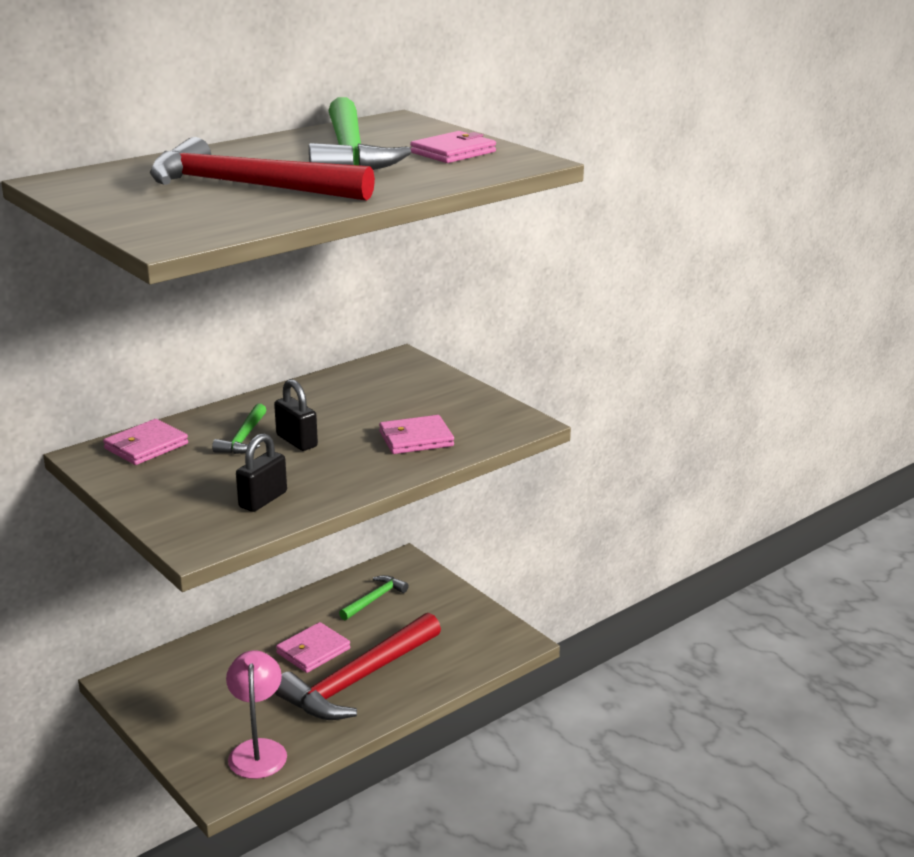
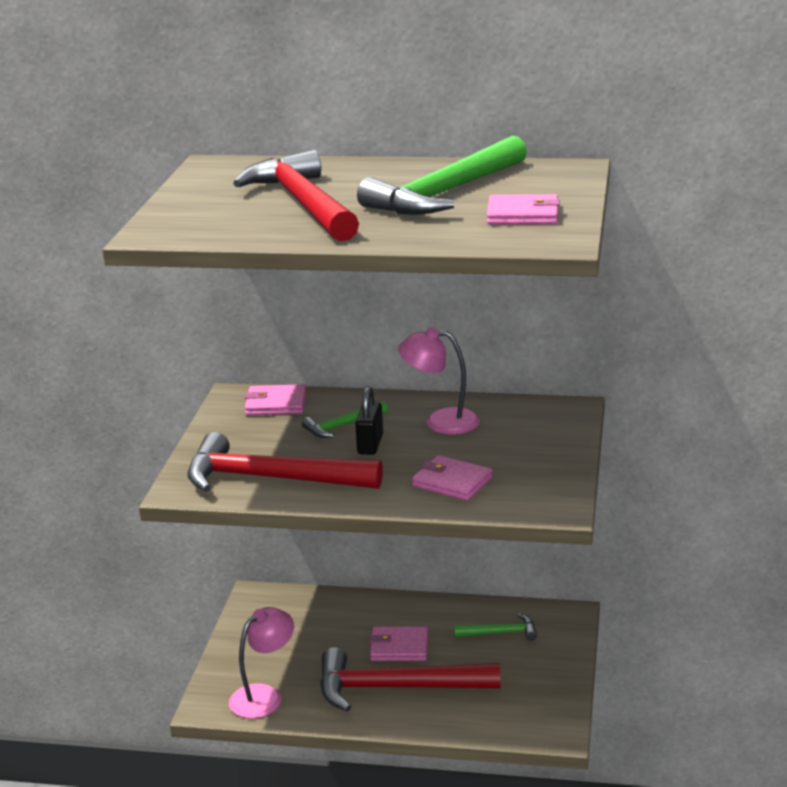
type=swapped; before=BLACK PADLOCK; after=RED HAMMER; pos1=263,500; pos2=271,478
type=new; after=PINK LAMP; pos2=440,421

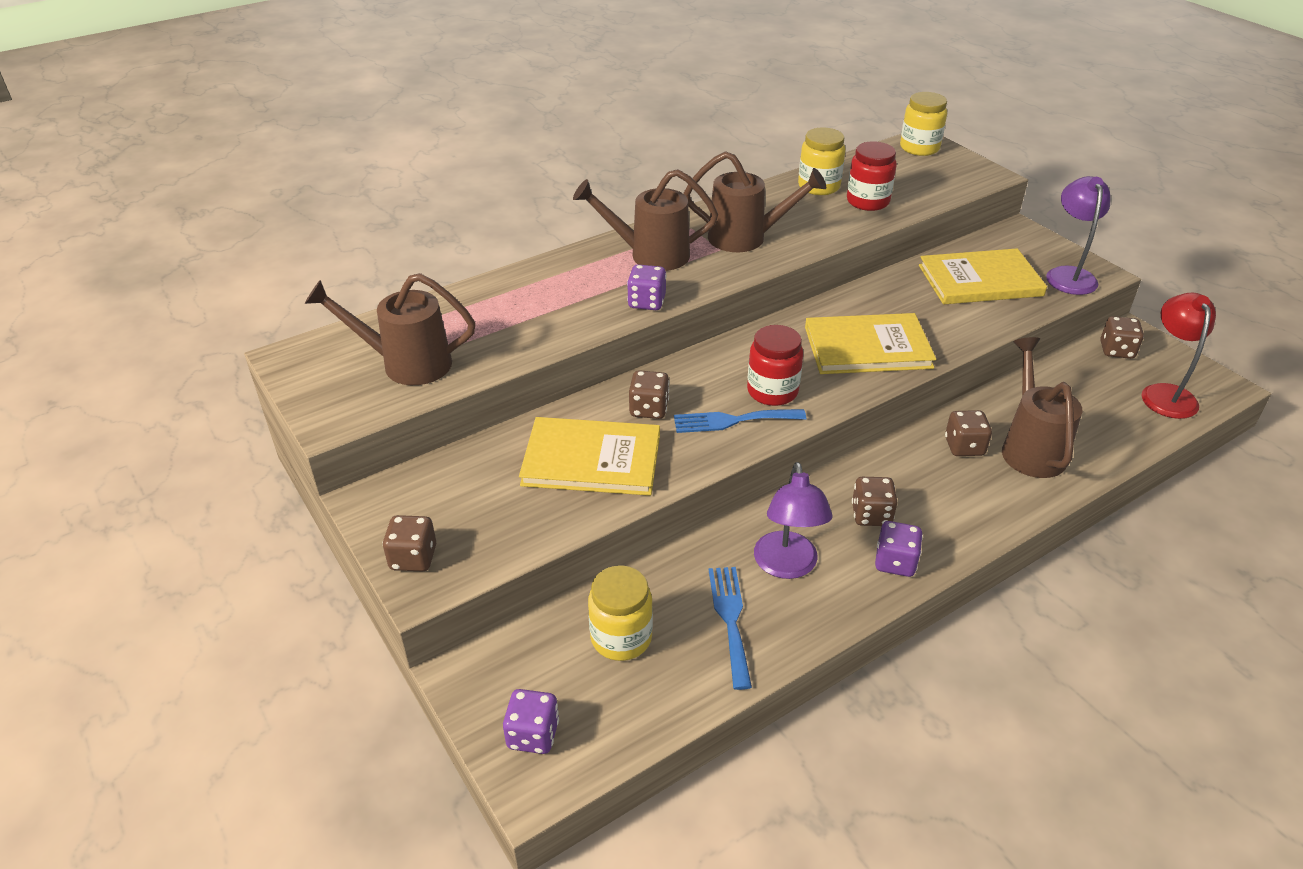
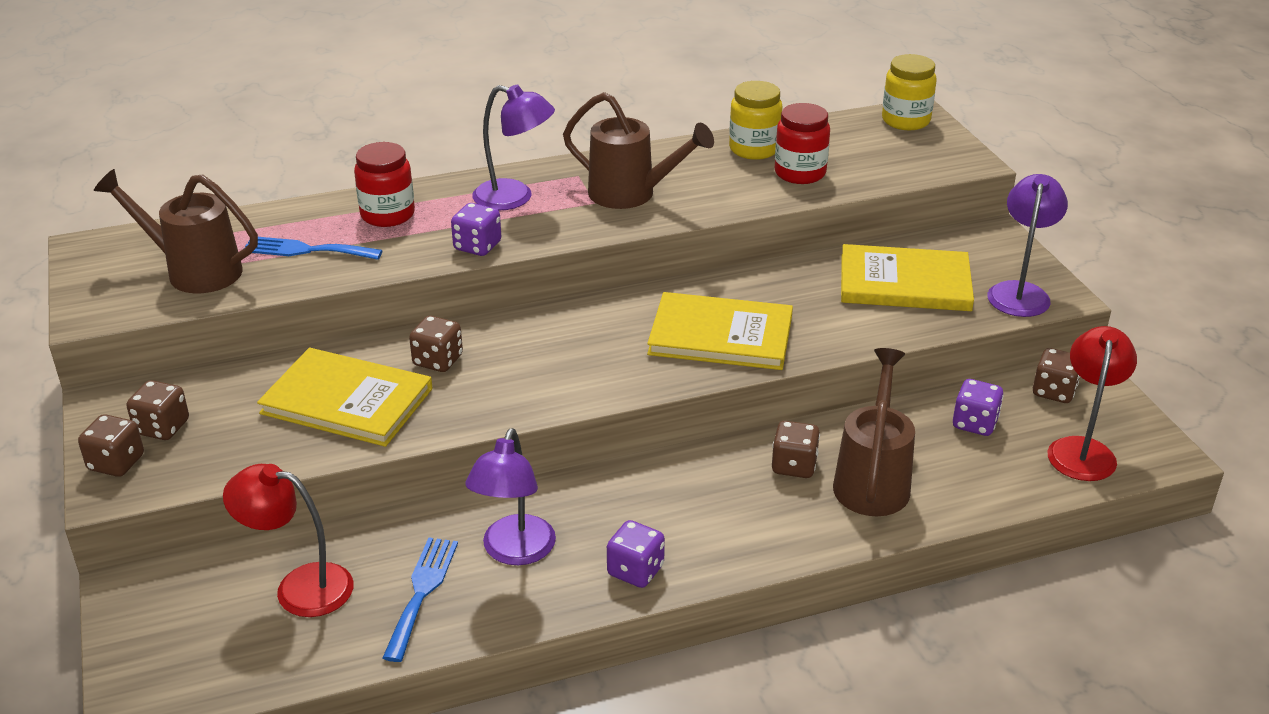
type=shifted; before=BROWN DICE; pos1=871,515; pos2=162,427
type=swapped; before=YELLOW JAR; after=RED LAMP; pos1=621,638; pos2=299,587
type=shifted; before=BLUE FORK; pos1=732,420; pos2=306,250
type=shifted; before=RED JAR; pos1=772,391; pos2=387,215
type=swapped; before=BROWN WATERING CAN; after=PURPLE LAMP; pos1=651,255; pos2=514,198
type=shifted; before=PURPLE DICE; pos1=533,735; pos2=974,423

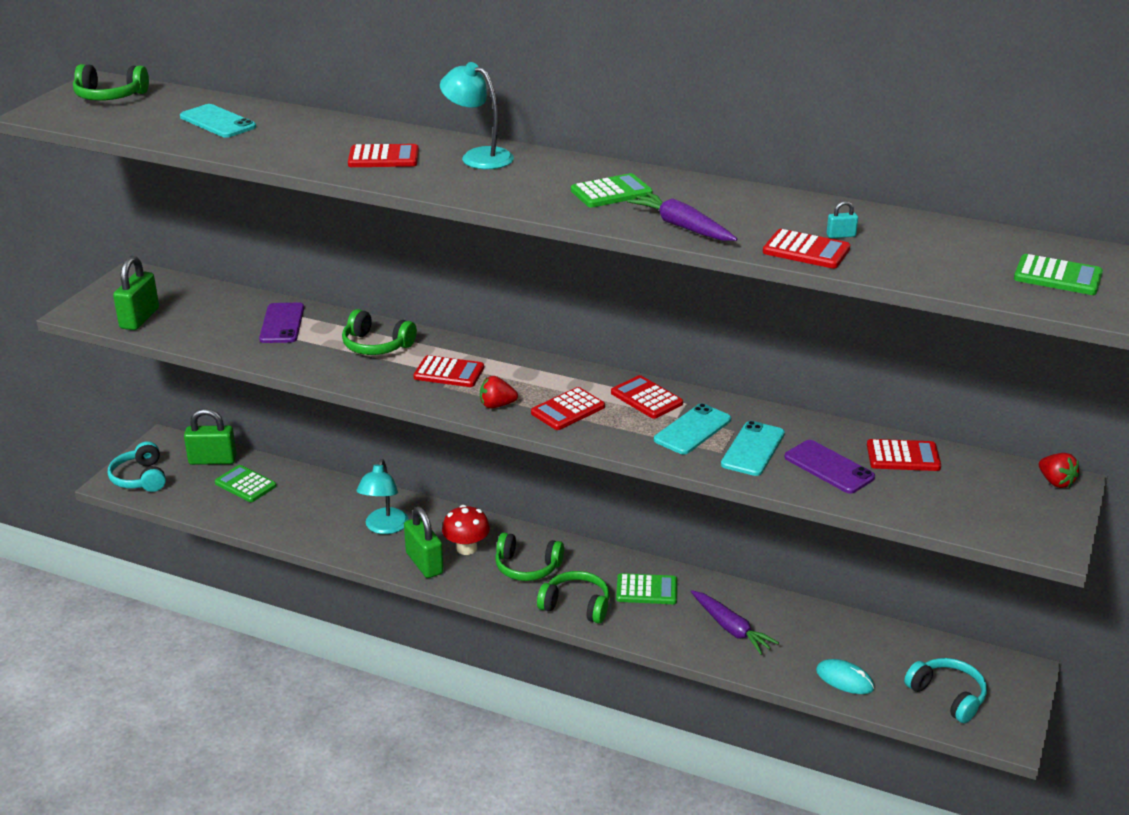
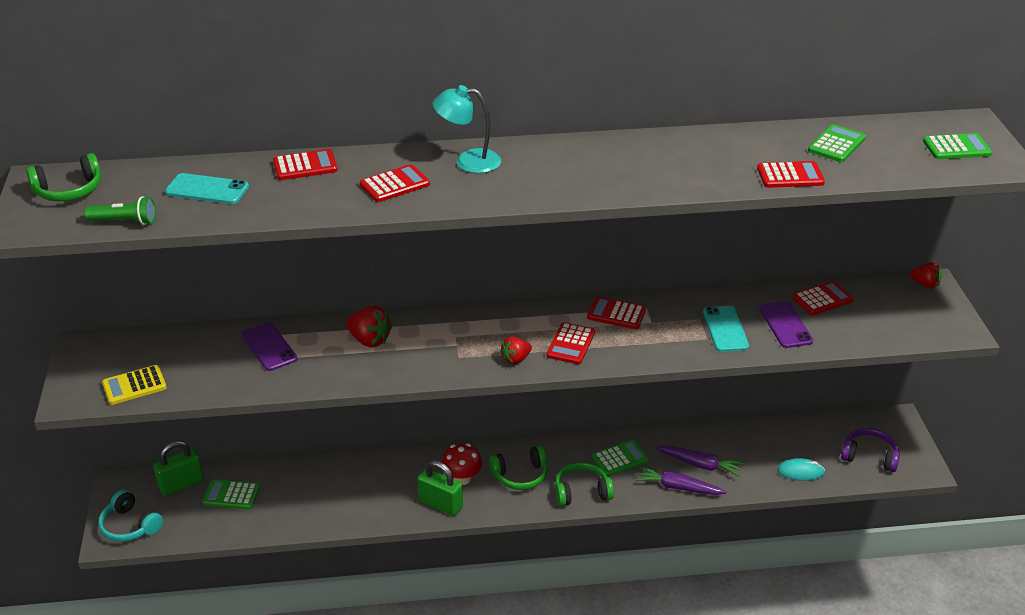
type=new; after=GREEN FLASHLIGHT; pos2=124,221
type=swapped; before=GREEN PADLOCK; after=YELLOW CALCULATOR; pos1=139,318; pos2=134,386
type=shifted; before=RED CALCULATOR; pos1=449,373; pos2=305,166
type=swapped; before=GREEN HEADPHONES; after=RED STRAWBERRY; pos1=376,346; pos2=369,340
type=shifted; before=PURPLE CARROT; pos1=682,226; pos2=678,487
type=rotated; before=PURPLE PHONE; pos1=829,467; pos2=785,325; turn=60
type=shifted; before=GREEN CALCULATOR; pos1=611,192; pos2=836,144
type=repainted; before=TURQUOISE HEADPHONES; after=PURPLE HEADPHONES; pos1=947,696; pos2=869,456
type=gone; before=TURQUOISE LAMP; pos1=384,527
type=gone; before=TURQUOISE PHONE; pos1=692,430
type=gone; before=TURQUOISE PADLOCK; pos1=841,235

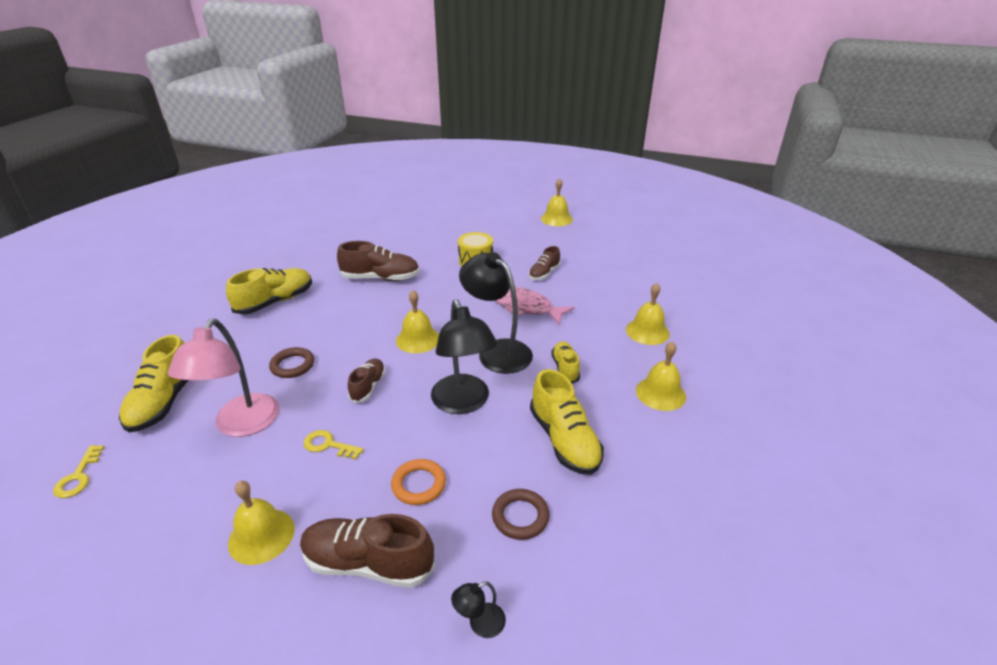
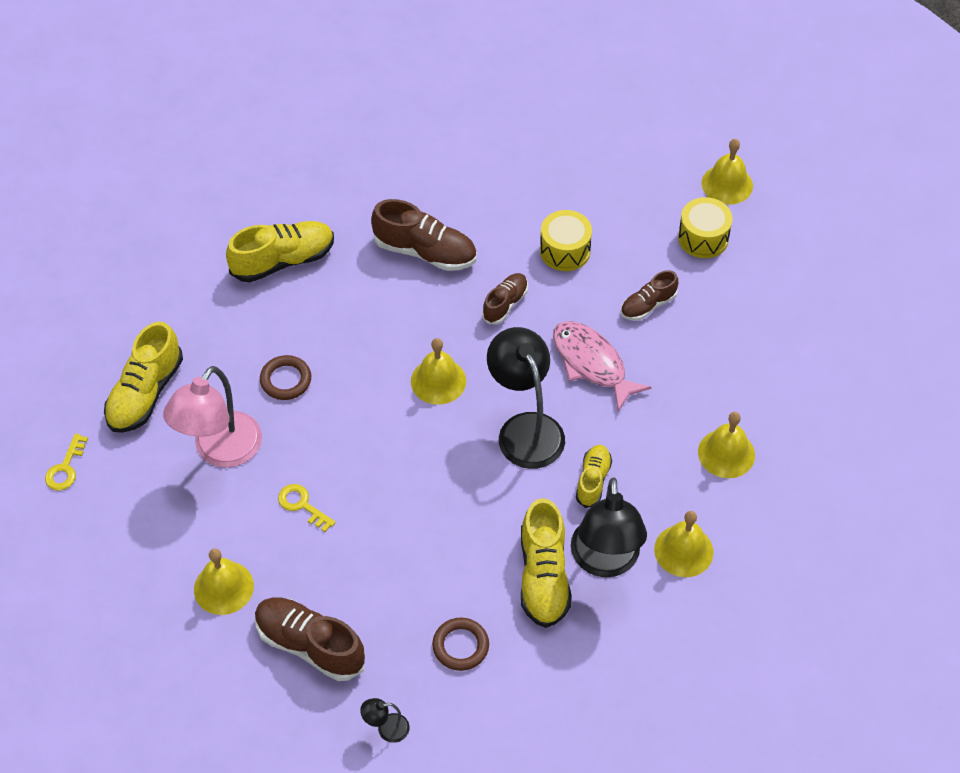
type=shifted; before=BROWN SHOE; pos1=368,386; pos2=505,304
type=shifted; before=BLACK LAMP; pos1=463,403; pos2=605,561
type=new; after=YELLOW DRUM; pos2=703,238
type=gone; before=ORANGE RING; pos1=419,484

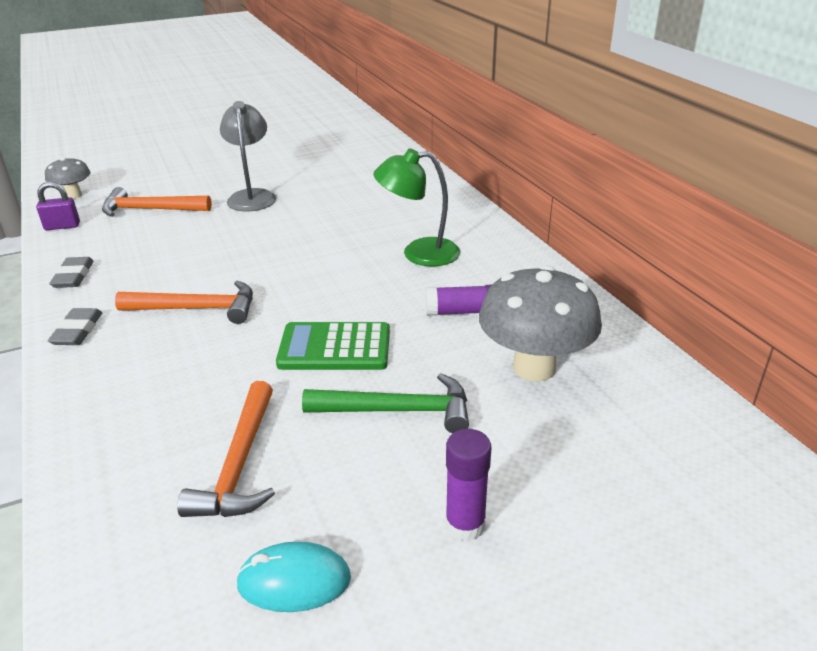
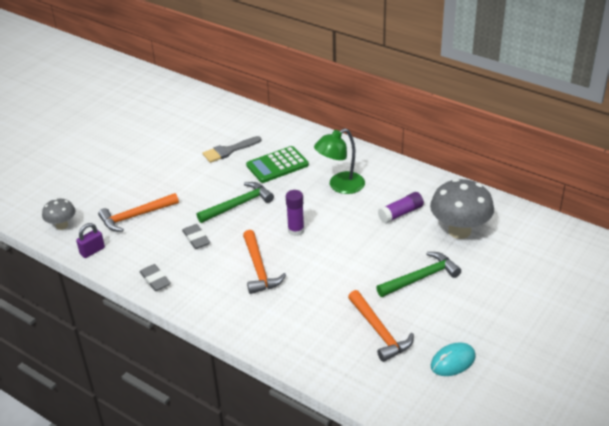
type=shifted; before=GREY ERASER; pos1=77,331; pos2=196,239
type=new; after=GREEN HAMMER; pos2=238,205
type=new; after=GREY BRUSH; pos2=228,151
type=rotated; before=ORANGE HAMMER; pos1=197,309; pos2=259,269; turn=105
type=shifted; before=GREEN CALCULATOR; pos1=335,348; pos2=277,165
type=shifted; before=PURPLE GLUE STICK; pos1=465,524; pos2=296,230
type=gone; before=GREY LAMP; pos1=252,196

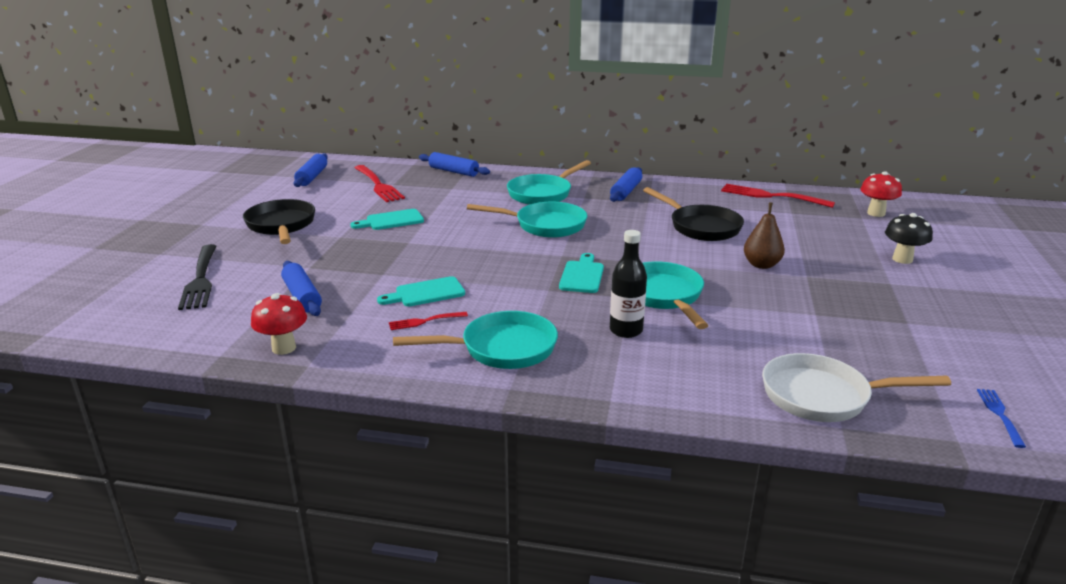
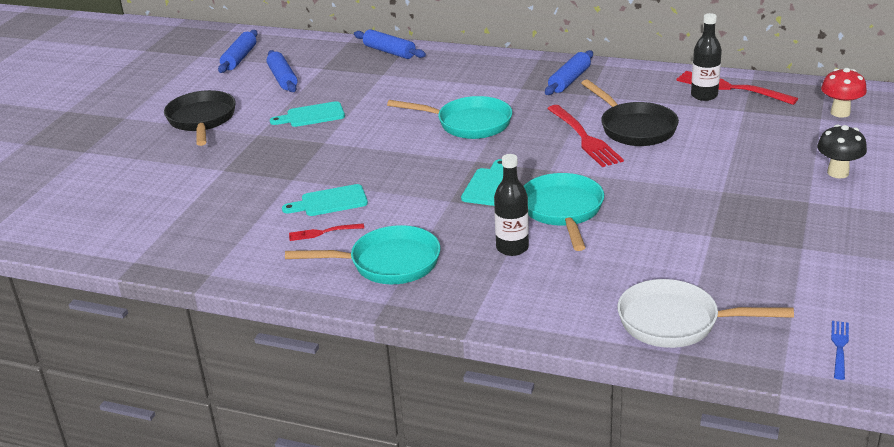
type=shifted; before=BLUE ROLLING PIN; pos1=302,296; pos2=283,78
type=shifted; before=RED FORK; pos1=378,185; pos2=584,138
type=new; after=BLACK BOTTLE; pos2=704,95
type=gone; before=BLACK FORK; pos1=200,279
type=gone; before=RED MUSHROOM; pos1=284,348
type=gone; before=TURQUOISE PAN; pos1=543,194
type=gone; before=BROWN PEAR; pos1=761,265

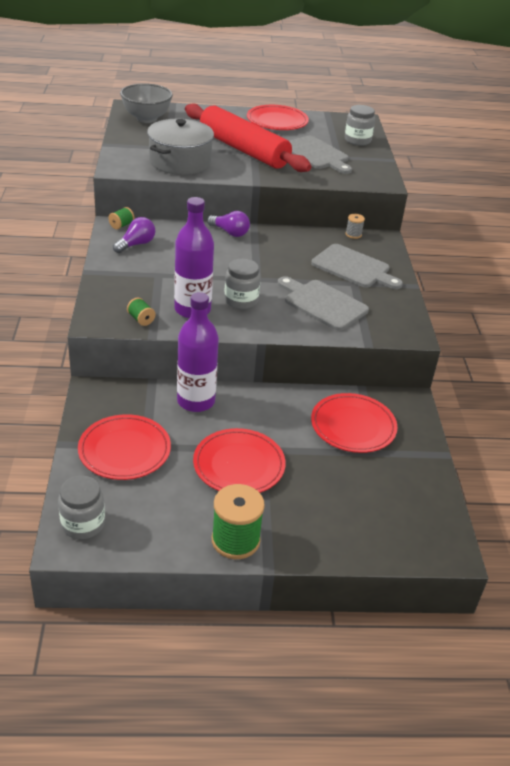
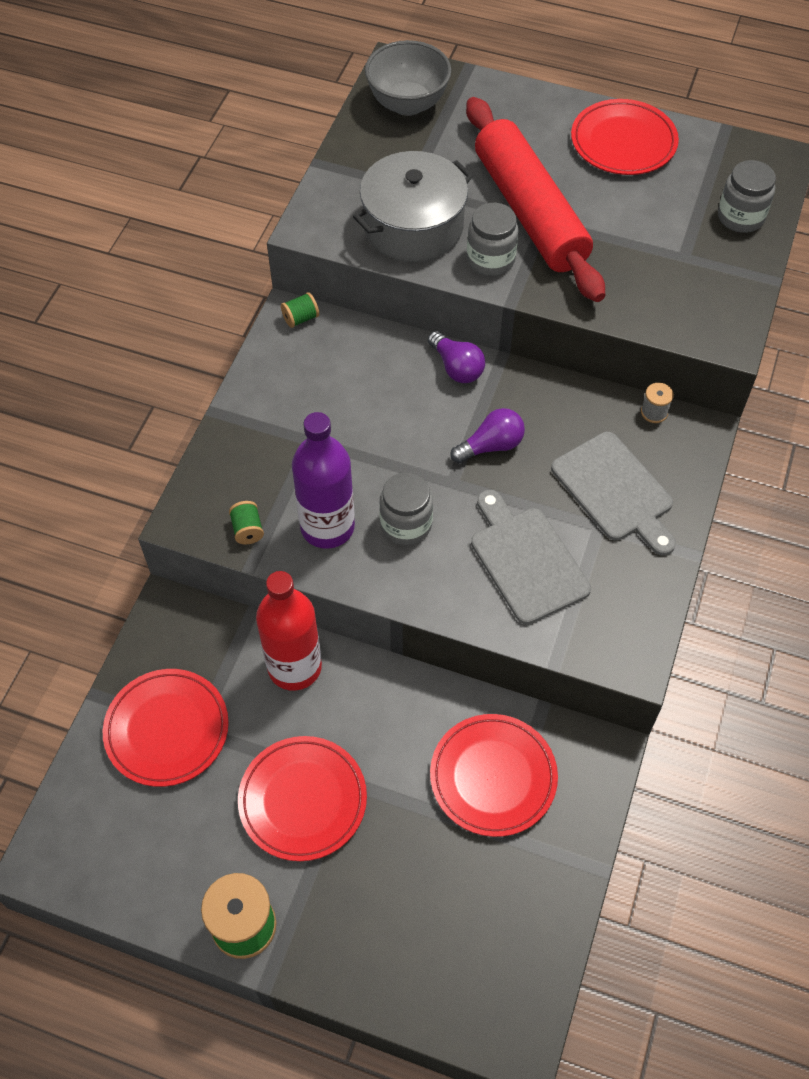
type=repainted; before=PURPLE BOTTLE; after=RED BOTTLE; pos1=196,401; pos2=294,667
type=shifted; before=PURPLE LIGHT BULB; pos1=136,244; pos2=491,446
type=shifted; before=GREY JAR; pos1=83,524; pos2=490,259
type=gone; before=GREY CUTTING BOARD; pos1=316,154

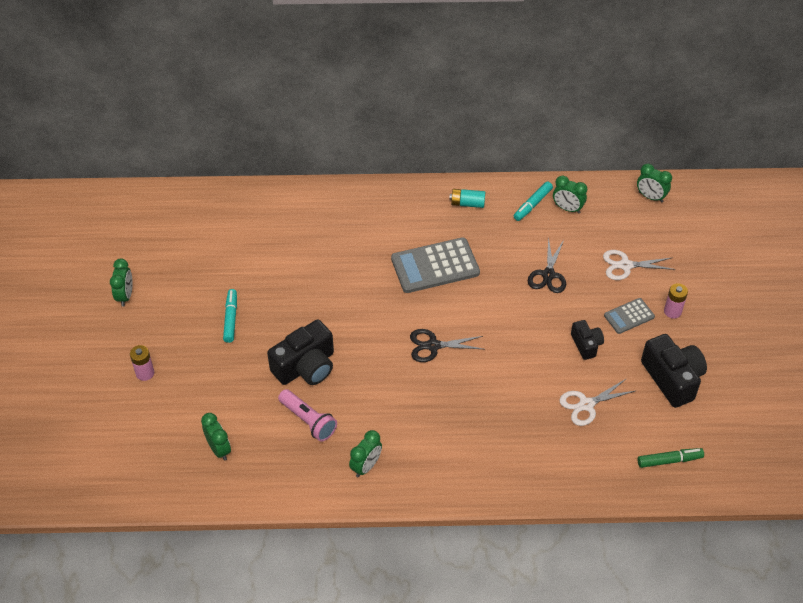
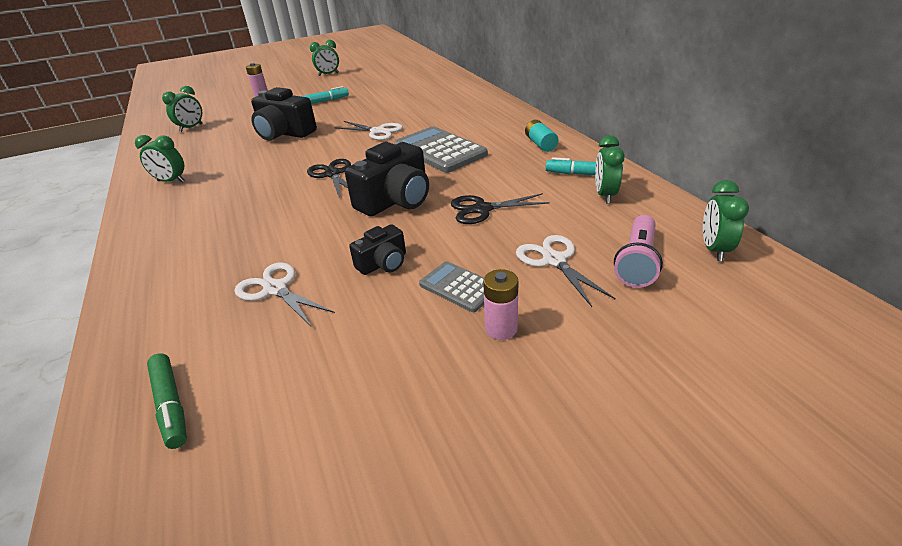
type=new; after=WHITE SCISSORS; pos2=378,131
type=shifted; before=BLACK CAMERA; pos1=672,378; pos2=395,200
type=shifted; before=PINK FLASHLIGHT; pos1=308,421; pos2=637,262

